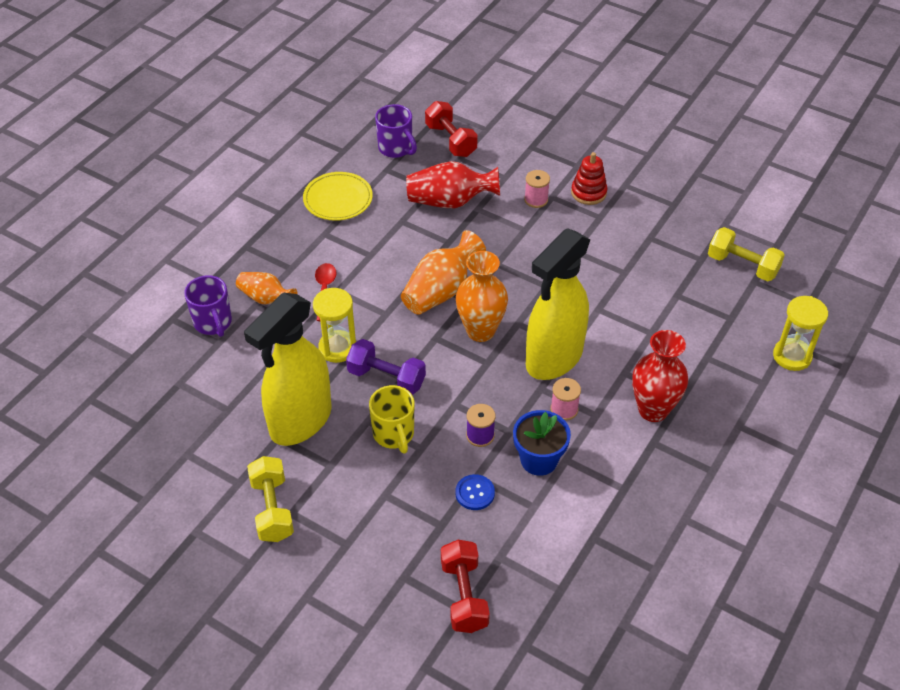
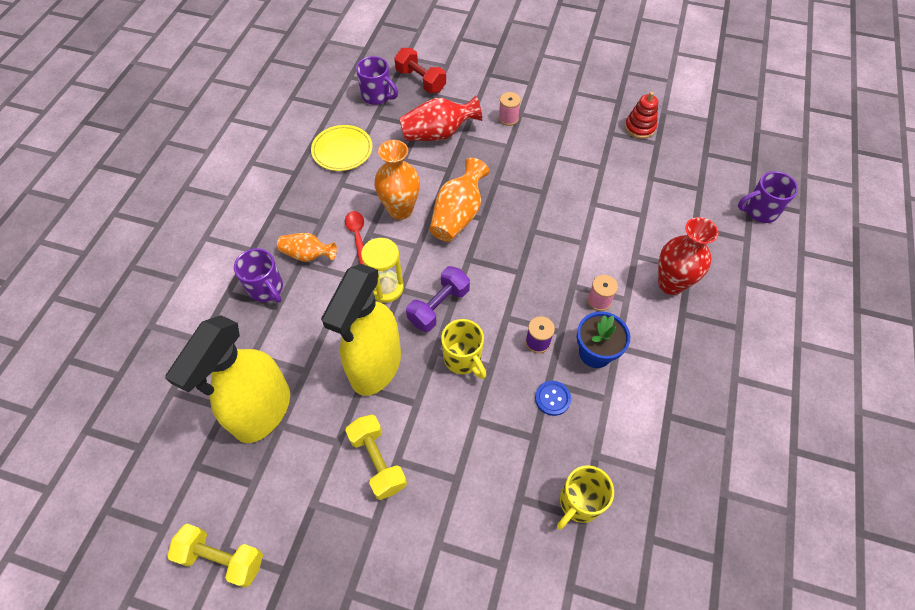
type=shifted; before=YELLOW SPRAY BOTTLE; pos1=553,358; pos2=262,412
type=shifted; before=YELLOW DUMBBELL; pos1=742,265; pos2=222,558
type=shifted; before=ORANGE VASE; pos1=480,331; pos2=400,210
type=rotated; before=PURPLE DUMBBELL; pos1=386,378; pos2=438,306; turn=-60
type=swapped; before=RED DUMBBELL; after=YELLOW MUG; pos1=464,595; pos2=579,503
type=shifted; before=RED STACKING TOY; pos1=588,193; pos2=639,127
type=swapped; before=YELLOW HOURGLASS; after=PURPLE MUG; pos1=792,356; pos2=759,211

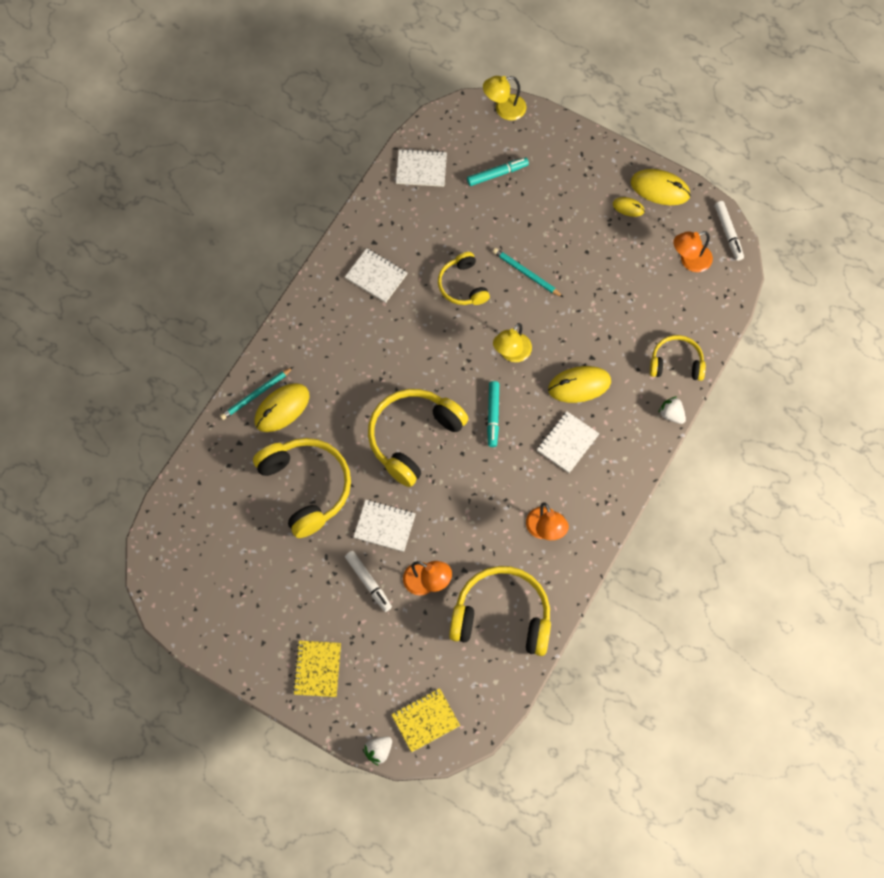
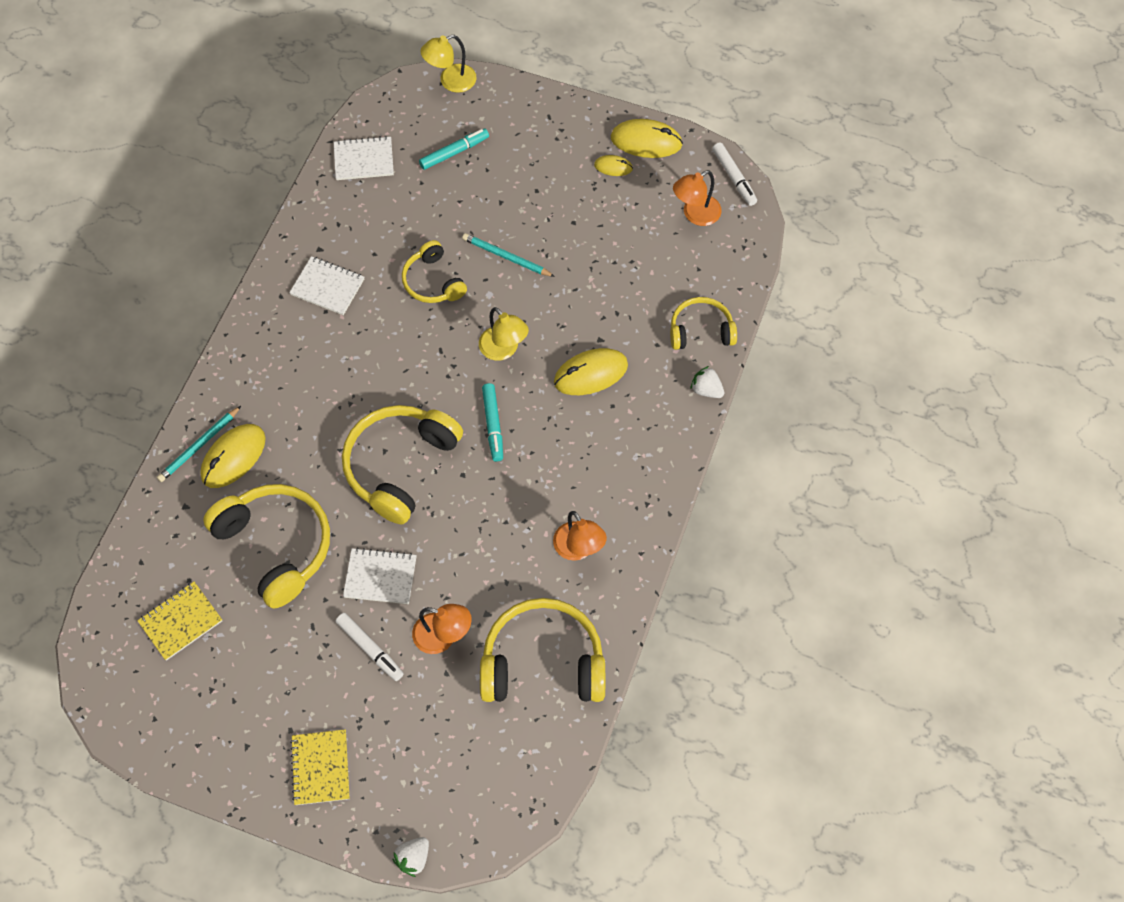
type=shifted; before=YELLOW NOTEBOOK; pos1=425,720; pos2=181,621
type=rotated; before=YELLOW LAMP; pos1=511,353; pos2=503,350; turn=-60
type=gone; before=WHITE NOTEBOOK; pos1=567,443

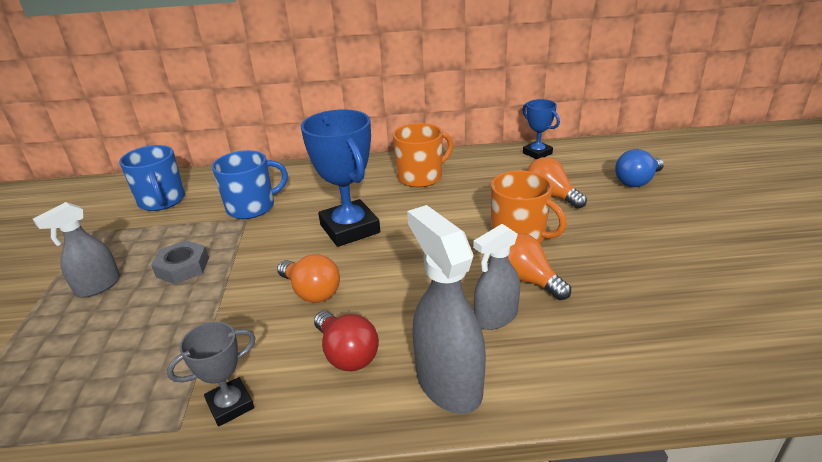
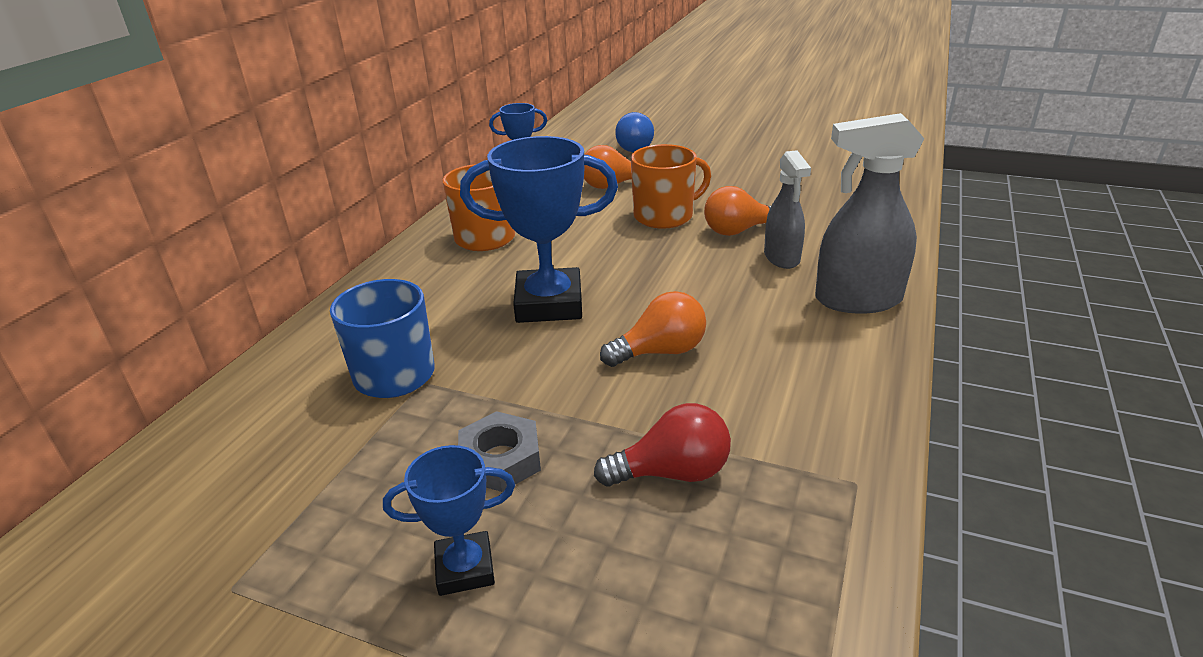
type=swapped; before=GREY SPRAY BOTTLE; after=BLUE TROPHY; pos1=98,286; pos2=465,568
type=shifted; before=RED LIGHT BULB; pos1=347,354; pos2=672,473
type=gone; before=BLUE MUG; pos1=162,201
type=gone; before=GREY TROPHY; pos1=230,405

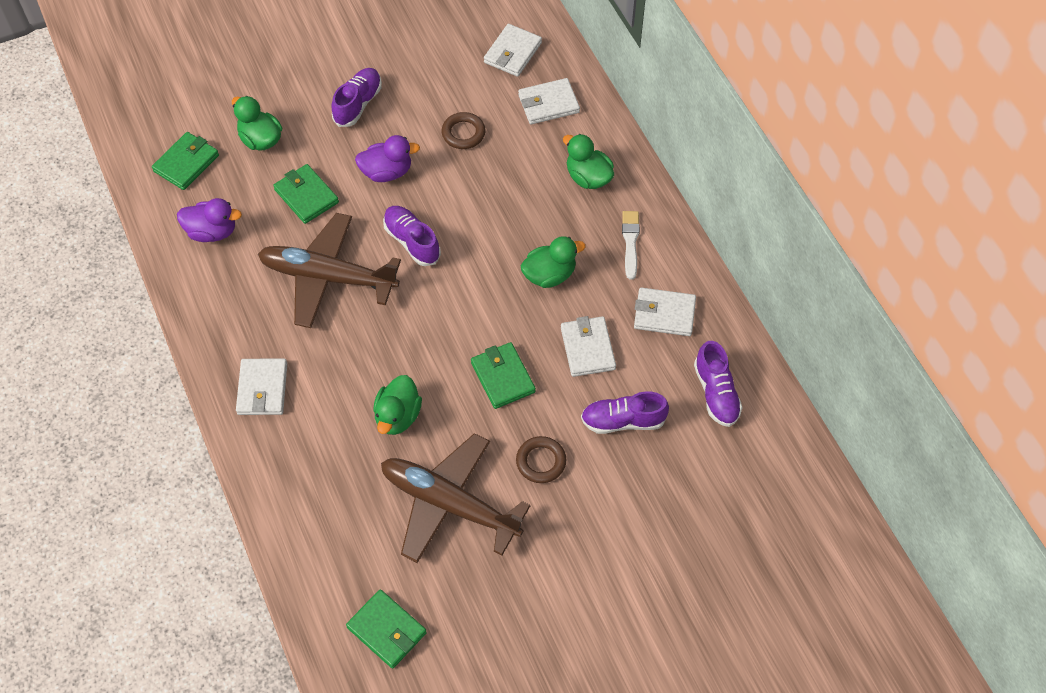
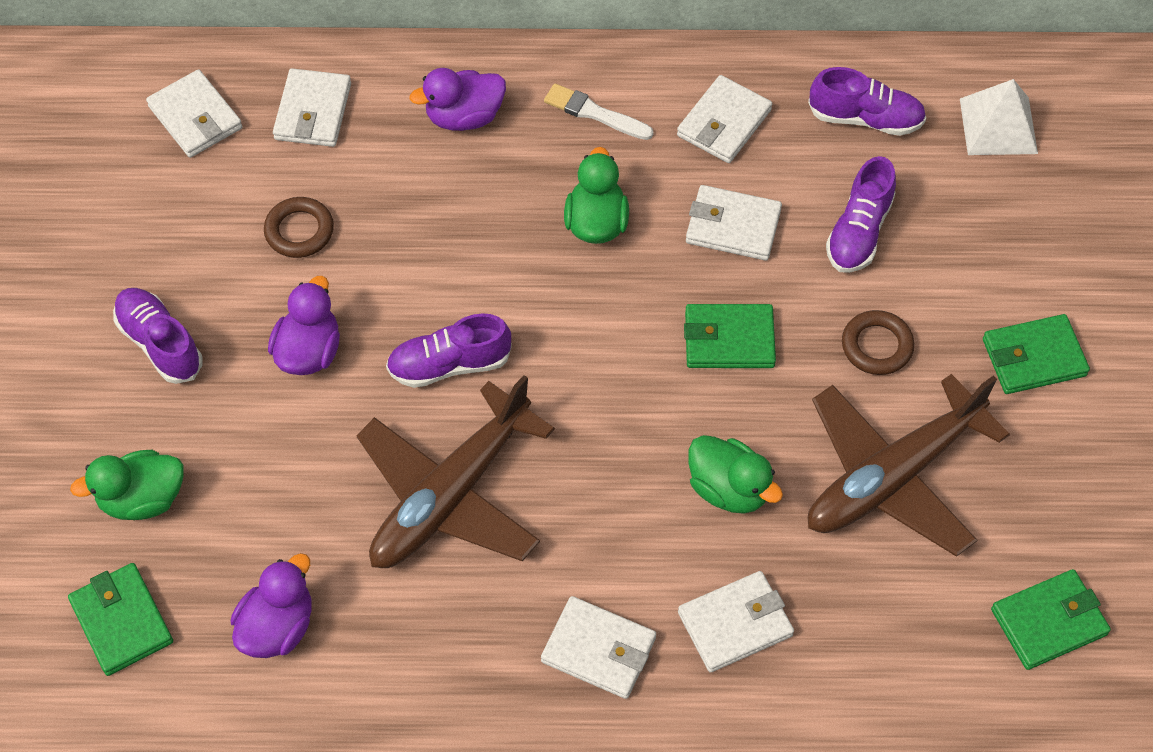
type=repainted; before=GREEN DUCK; after=PURPLE DUCK; pos1=588,177; pos2=464,117
type=new; after=WHITE WALLET; pos2=735,624
type=new; after=WHITE PYRAMID; pos2=998,126
type=shifted; before=GREEN WALLET; pos1=306,196; pos2=1033,357

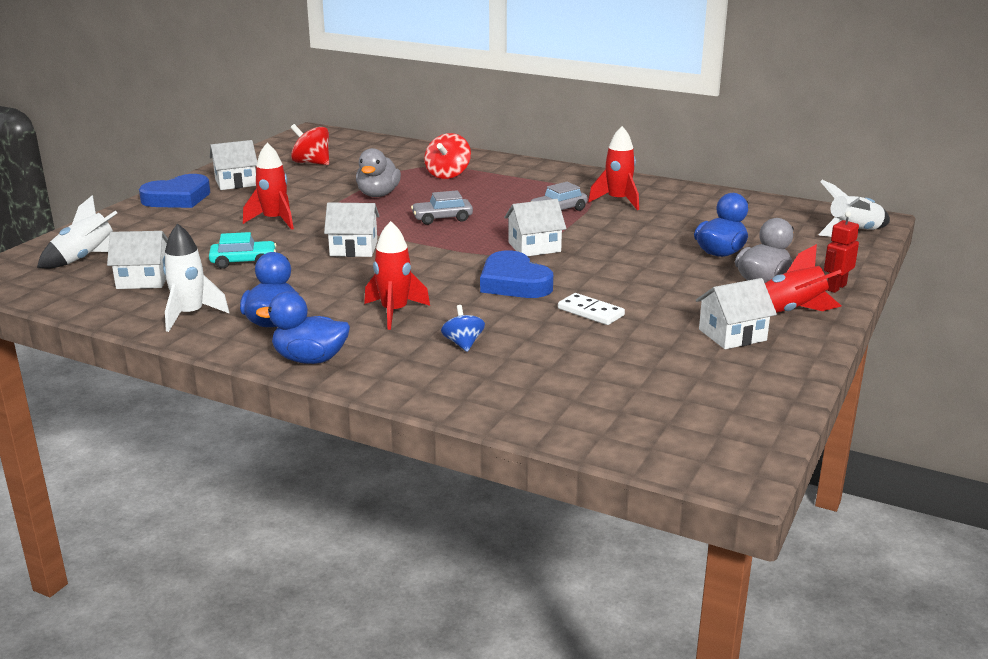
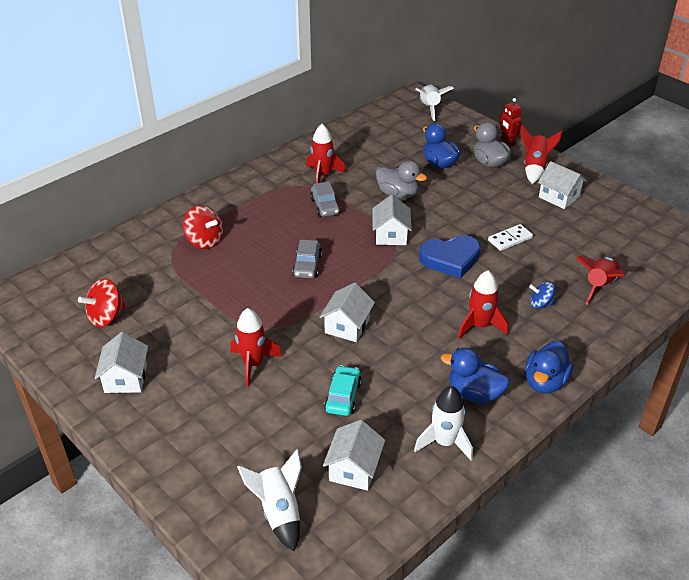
type=shifted; before=GREY DUCK; pos1=378,194; pos2=398,194
type=rotated; before=WHITE HOUSE; pos1=732,335; pos2=559,197; turn=-45
type=new; after=RED ROCKET; pos2=599,286
type=gone; before=BLUE HEART; pos1=178,198

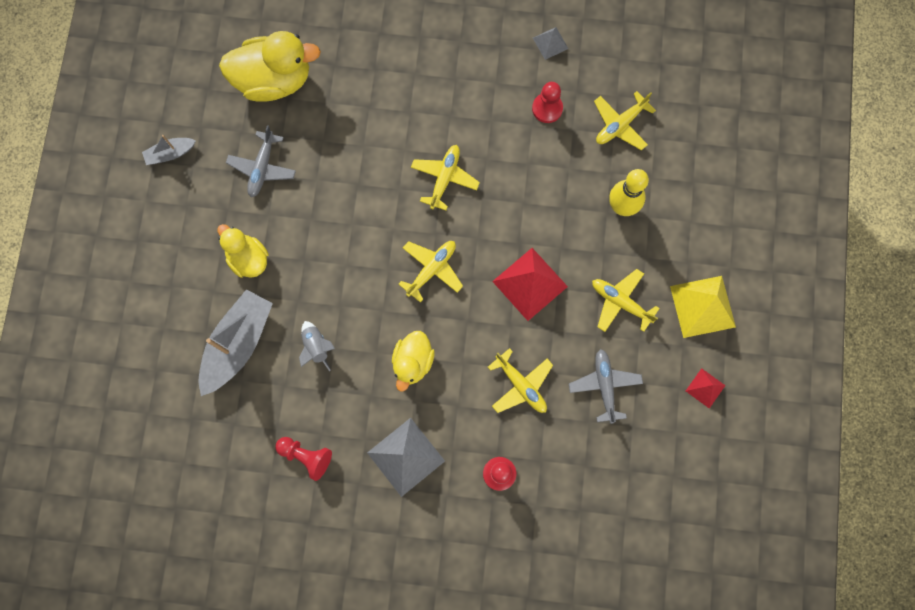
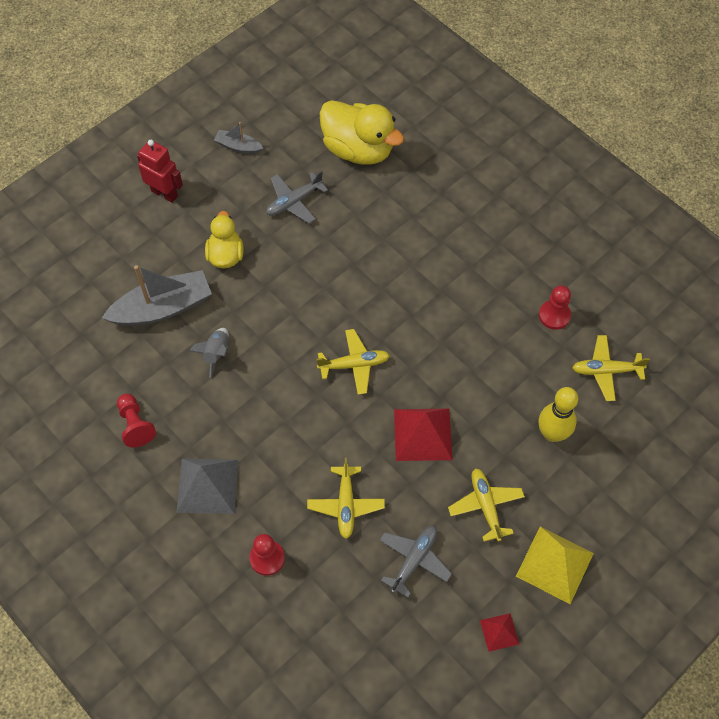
type=new; after=RED ROBOT; pos2=164,193
type=gone; before=YELLOW DUCK; pos1=413,362
type=gone; before=YELLOW PLANE; pos1=444,178
type=gone; before=GREY PYRAMID; pos1=550,43

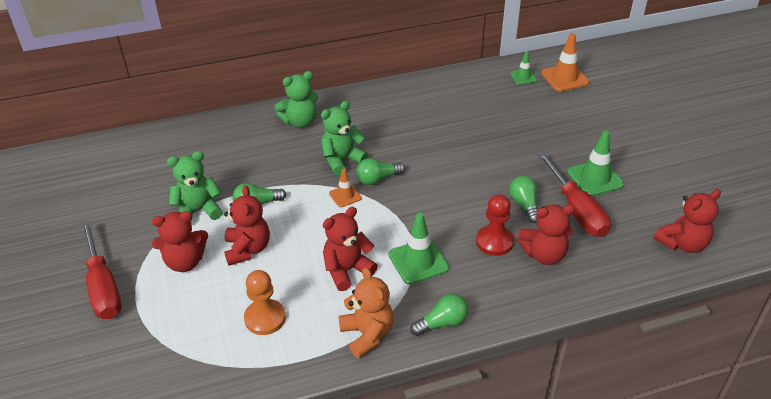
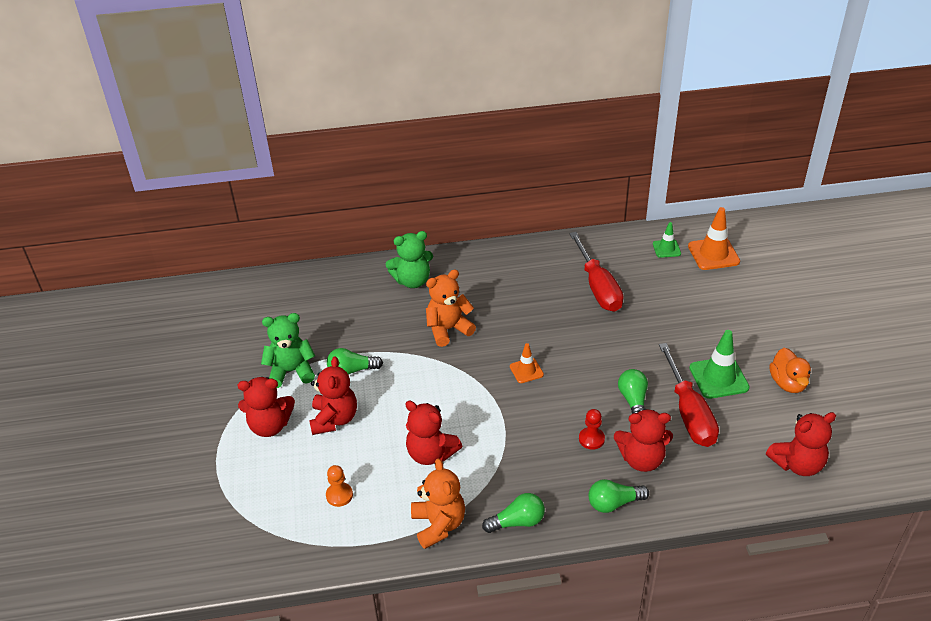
type=scaled; before=ORANGE PAWN; pos1=265,318; pos2=339,495; scale=0.64
type=rotated; before=RED TEDDY BEAR; pos1=347,270; pos2=431,453; turn=-120
type=repainted; before=GREEN TEDDY BEAR; after=ORANGE TEDDY BEAR; pos1=342,160; pos2=448,329
type=shifted; before=ORANGE TRAFFIC CONE; pos1=345,196; pos2=526,370
type=shifted; before=RED SCREWDRIVER; pos1=103,287; pos2=598,287
type=scaled; before=RED PAWN; pos1=494,242; pos2=591,439; scale=0.64
type=shifted; before=GREEN LIGHT BULB; pos1=377,179; pos2=614,503
type=new; after=ORANGE DUCK; pos2=787,383
type=gone; before=GREEN TRAFFIC CONE; pos1=418,261

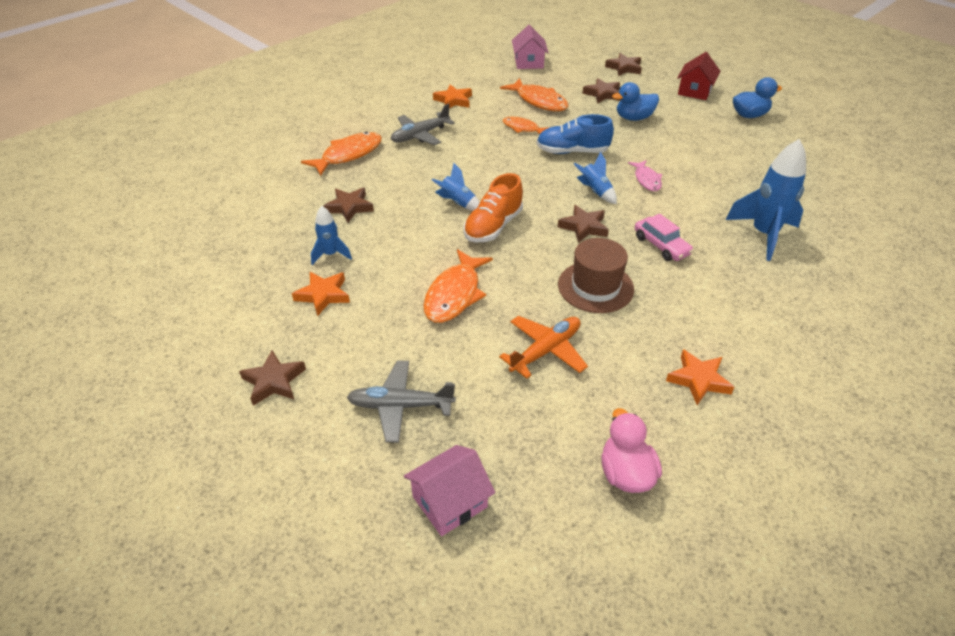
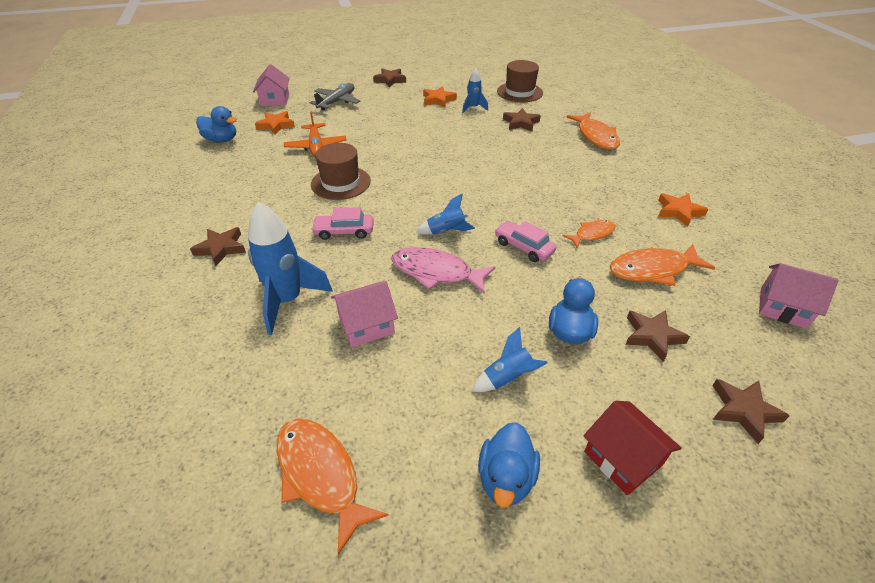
type=shifted; before=BROWN STAR; pos1=584,227; pos2=221,248
type=repainted; before=PINK DUCK; after=BLUE DUCK; pos1=626,473; pos2=221,140
type=shifted; before=ORANGE STAR; pos1=698,380; pos2=276,125
type=shifted; before=ORANGE FISH; pos1=454,294; pos2=321,475
type=new; after=PINK HOUSE; pos2=366,325
type=scaled; before=PINK FISH; pos1=646,180; pos2=436,272; scale=1.66
type=shifted; before=BLUE ROCKET; pos1=457,203; pos2=507,378
type=swapped; before=BLUE SHOE; after=PINK CAR; pos1=572,152; pos2=523,247
type=new; after=BROWN HAT; pos2=519,92
type=gone; before=GREY PLANE; pos1=420,135
type=gone; before=ORANGE SHOE; pos1=493,226

